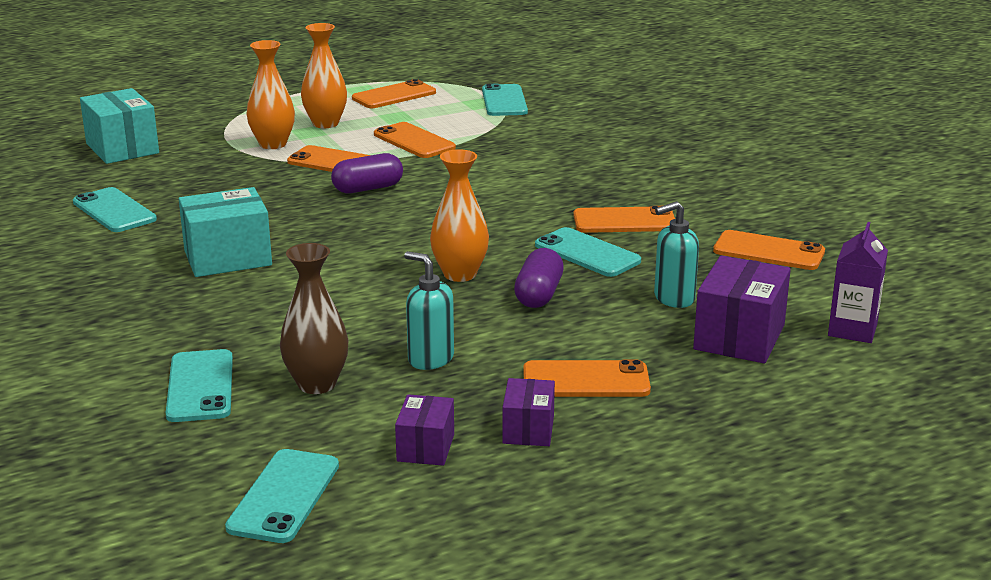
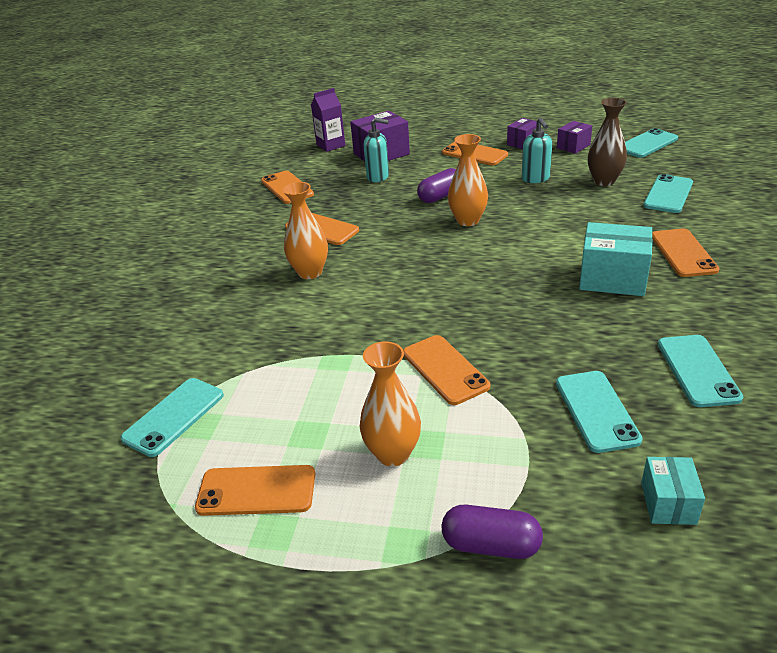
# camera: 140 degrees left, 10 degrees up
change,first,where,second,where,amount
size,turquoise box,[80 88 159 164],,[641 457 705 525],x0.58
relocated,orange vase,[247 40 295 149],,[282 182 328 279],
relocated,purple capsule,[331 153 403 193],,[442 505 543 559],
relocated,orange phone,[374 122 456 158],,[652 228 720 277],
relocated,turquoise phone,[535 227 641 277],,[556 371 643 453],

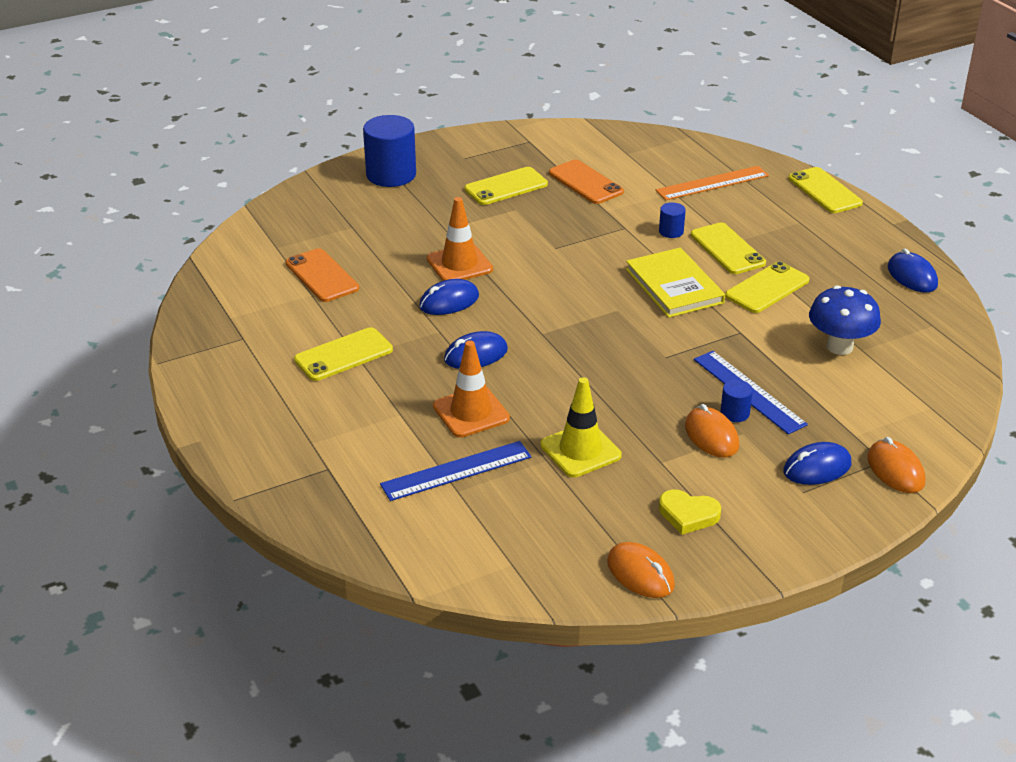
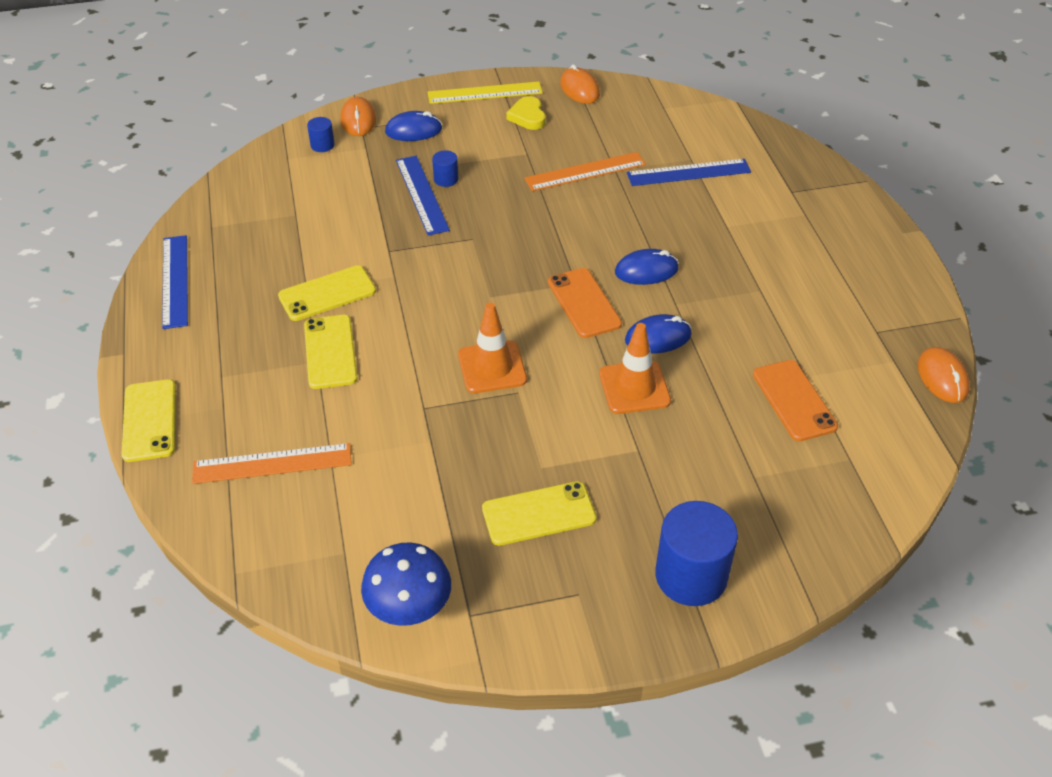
# camera: 165 degrees left, 10 degrees up
change,first,where,second,where,amount
missing,yellow phone,[294 327 393 381],,,
relocated,orange traffic cone,[433 340 510 438],,[458 302 527 393],
exchanged,yellow traffic cone,[540 377 622 477],orange ruler,[524 152 646 191],
relocated,orange phone,[549 160 624 204],,[548 268 622 338],
missing,yellow book,[626 248 725 318],,,
relocated,blue cylinder,[659 202 686 238],,[307 117 335 152],
spun,yellow heart,[659 489 721 535],,[506 96 546 130],135 degrees counterclockwise
relocated,orange mouse,[685 404 739 458],,[918 347 970 403],
relocated,blue mushroom,[809 285 881 355],,[361 543 451 626],
exchanged,blue mouse,[888 248 938 293],blue ruler,[162 235 188 329],
appeared,,,yellow ruler,[428 81 543 104],

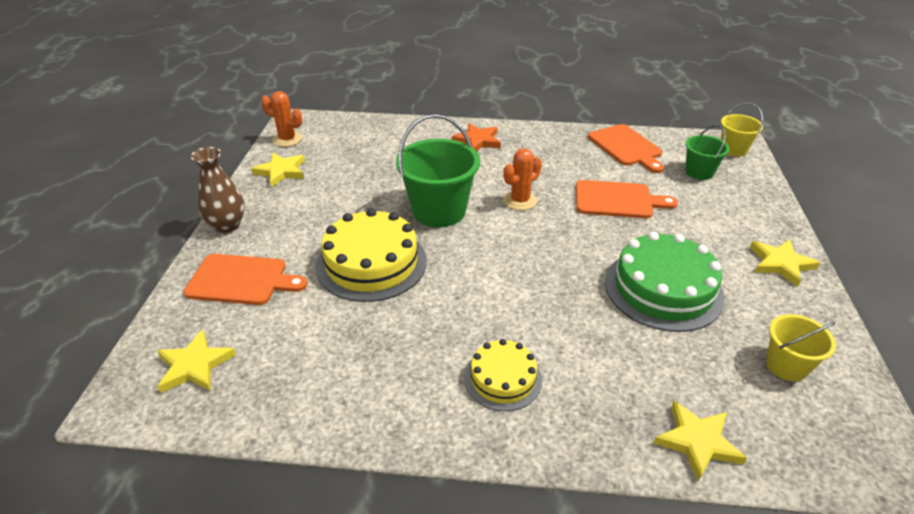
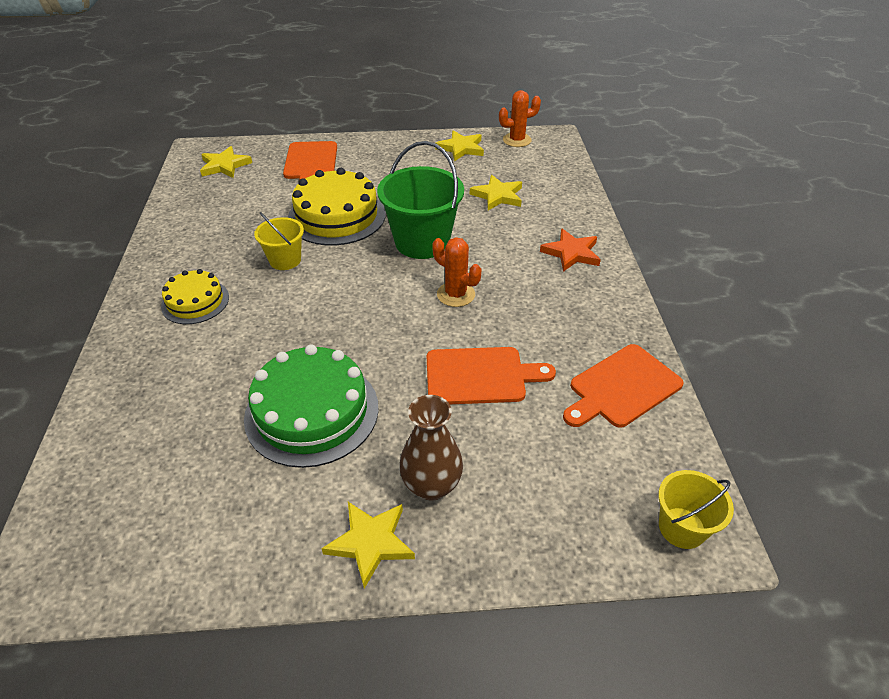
# camera: 80 degrees right, 5 degrees up
change,first,where,second,where,amount
relocated,brown vase,[191 147 245 233],,[399 395 463 501],
spun,orange cactus,[261 91 302 147],,[499 90 541 147],60 degrees clockwise
spun,orange cutting board,[576 180 678 218],,[427 347 556 404],90 degrees counterclockwise
relocated,yellow star,[653 401 747 481],,[470 175 522 211],
missing,green bucket,[685 125 730 180],,,
relocated,yellow bucket,[766 314 836 381],,[254 212 304 270],

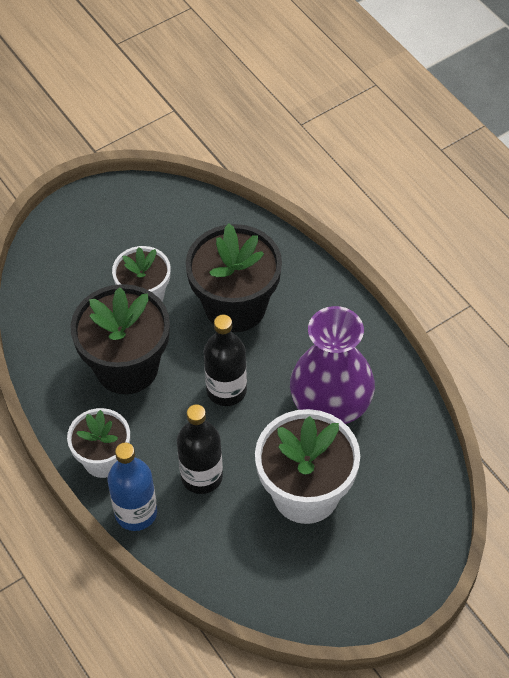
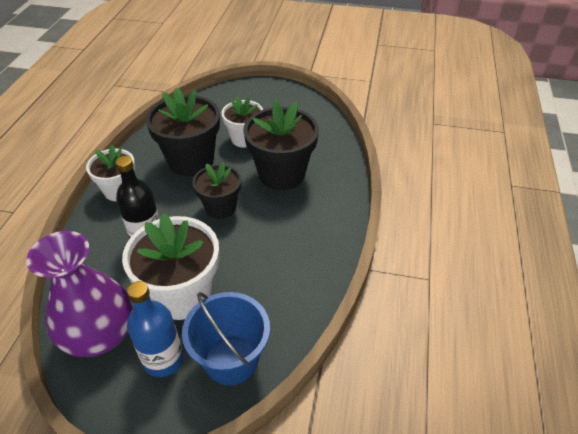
# camera: 45 degrees right, 10 degrees down
change,first,where,second,where,amount
relocated,blue bottle,[108 443 157 531],,[127 281 183 377],
exchanged,black bottle,[204 315 247 406],black flower pot,[192 162 241 219],
relocated,purple vase,[290 306 375 424],,[26 231 133 357],
appeared,,,blue bucket,[182 292 270 385],

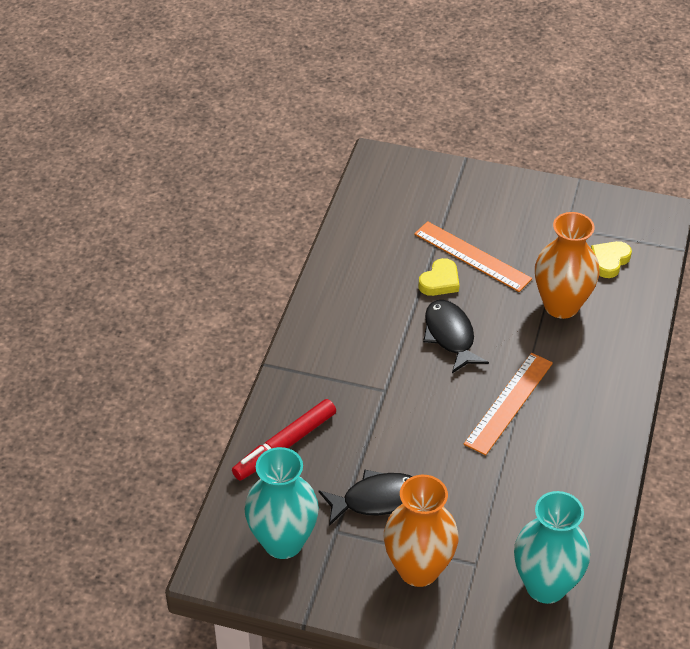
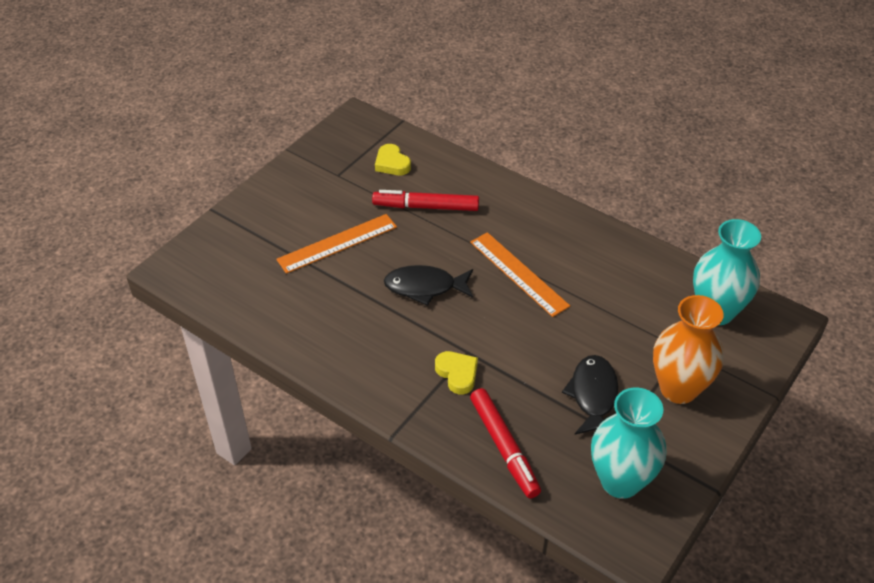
# camera: 70 degrees left, 0 degrees up
change,first,where,second,where,amount
relocated,yellow heart,[419 258 459 296],,[435 351 478 394],
exchanged,orange vase,[535 212 600 319],red marker,[372 190 479 211],

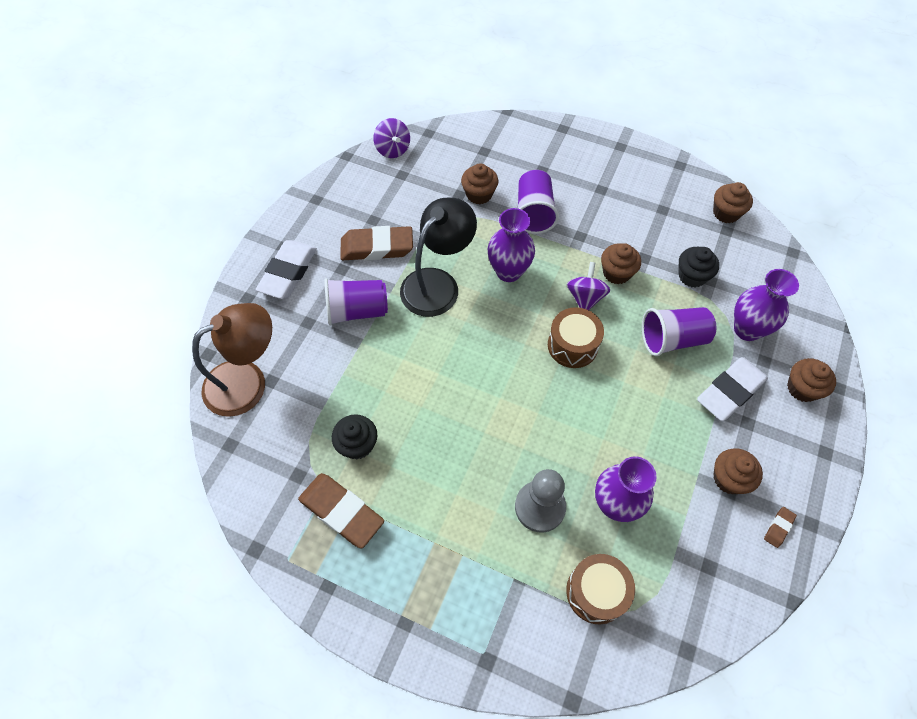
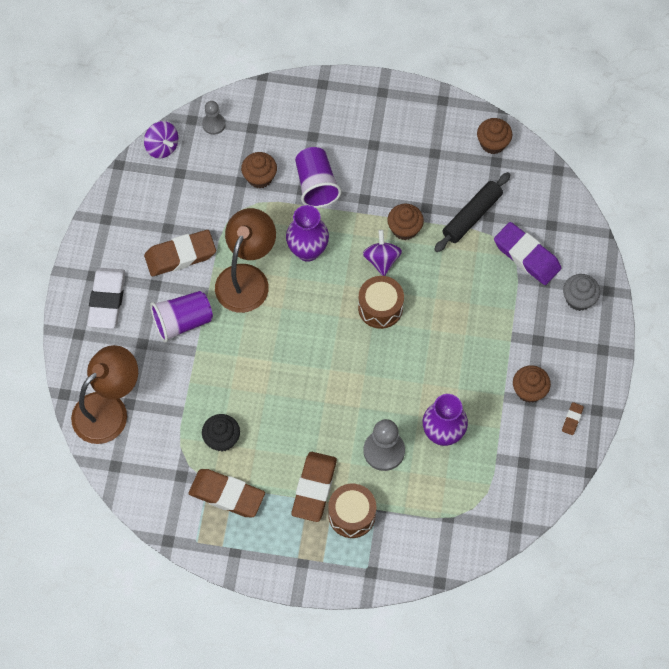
# camera: 15 degrees left, 5 degrees up
change,first,where,second,where,amount
colour,black lamp,[400 197 477 317],brown lamp,[215 208 276 313],
relocated,brown drum,[566 554 635 624],,[328 484 376 538],
missing,purple cup,[642 307 716 356],,,
exchanged,black cupcake,[679 247 719 288],black rolling pin,[434 172 511 252],
missing,white eraser,[697 357 768 421],,,
exchanged,purple vase,[734 269 799 341],purple eraser,[494 222 561 285],
colour,brown cupcake,[787 358 836 402],grey cupcake,[563 274 600 311],
appeared,,,grey pawn,[202 101 225 135],
appeared,,,brown eraser,[291 452 337 522],

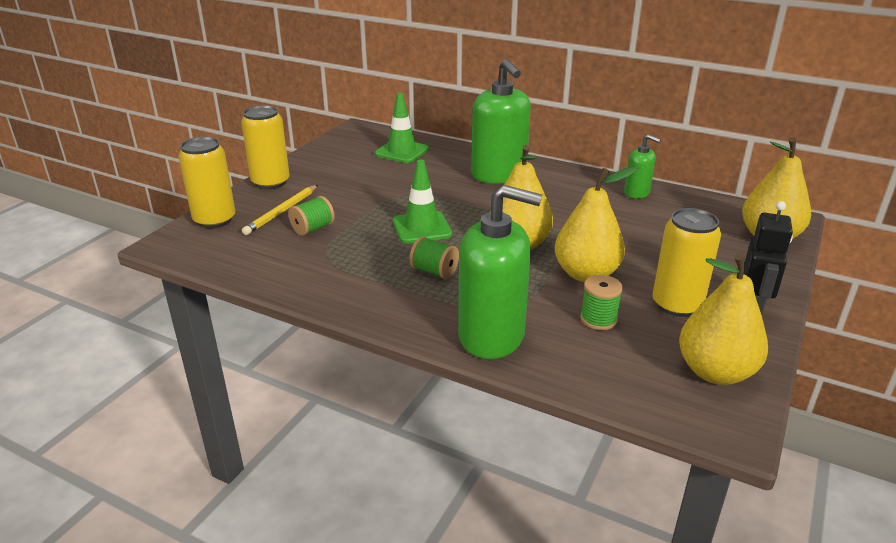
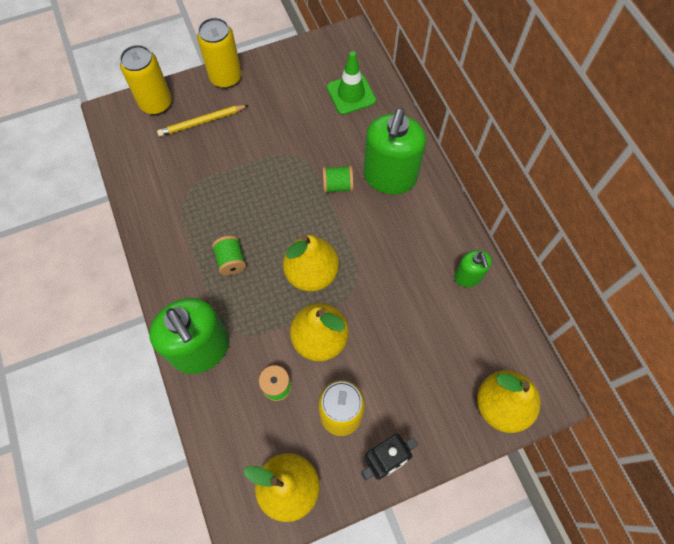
# camera: 40 degrees right, 35 degrees up
change,first,where,second,where,amount
relocated,green spool,[288 196 335 236],,[322 166 353 193],
missing,green traffic cone,[393 160 452 244],,,

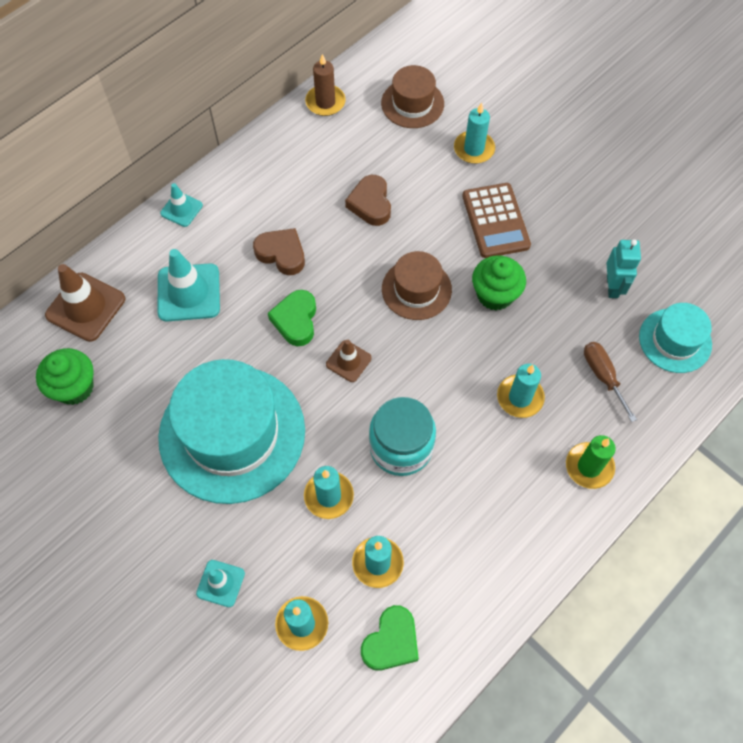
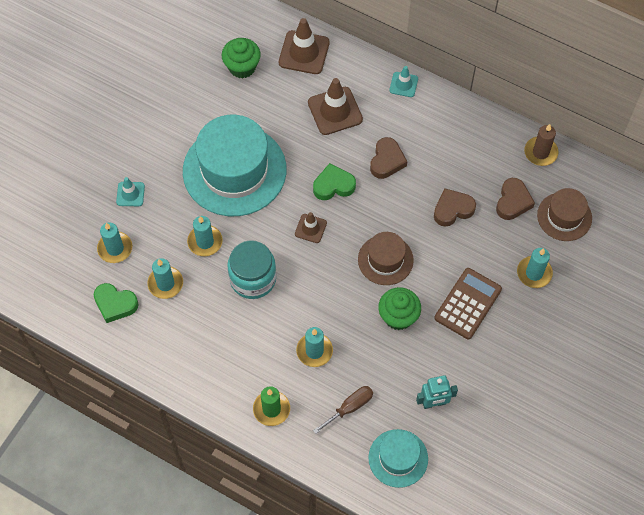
# camera: 75 degrees right, 0 degrees up
change,first,where,second,where,amount
colour,turquoise traffic cone,[157 249 220 321],brown traffic cone,[308 78 363 135],
spun,brown calculator,[463 183 531 258],,[434 268 502 339],150 degrees clockwise
appeared,,,brown heart,[496 178 535 220],

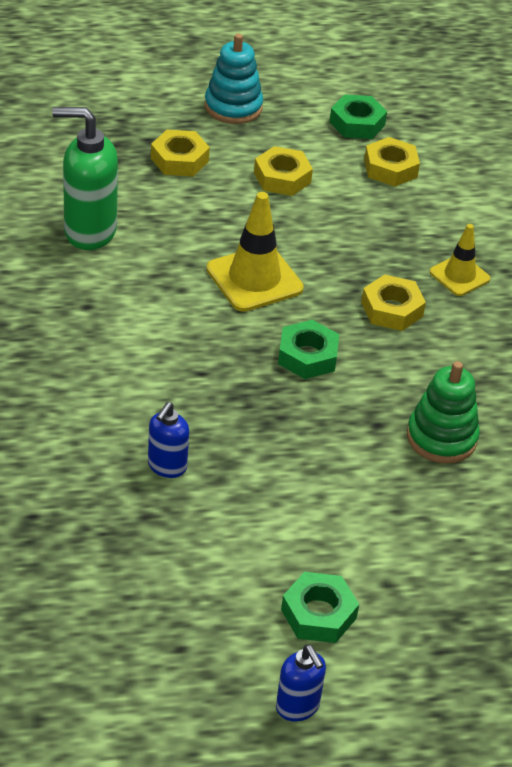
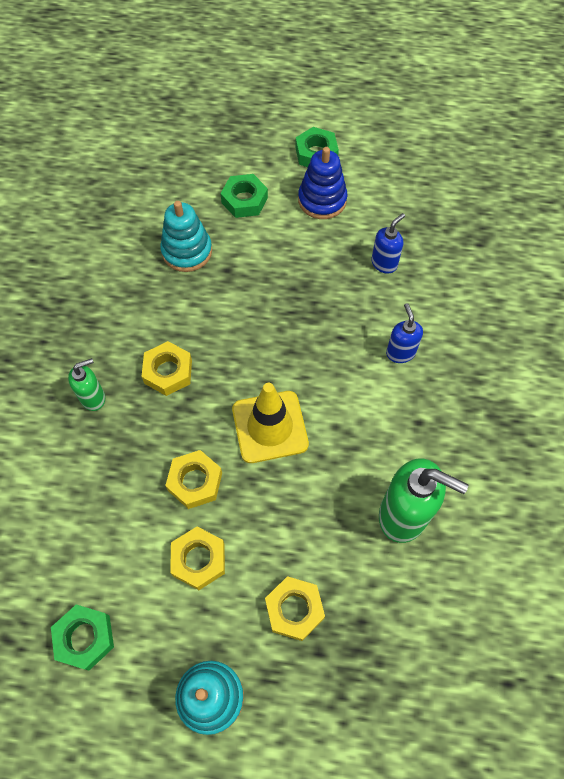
# camera: 160 degrees left, 20 degrees up
change,first,where,second,where,amount
relocated,blue soap dispenser,[276 645 326 721],,[386 303 423 363],
relocated,green nut,[278 320 339 379],,[220 174 268 218],
relocated,yellow nut,[364 137 420 187],,[165 450 222 509],
colour,green stacking toy,[407 361 480 464],turquoise stacking toy,[160 201 212 272],
exchanged,yellow traffic cone,[429 224 490 296],green soap dispenser,[68 358 105 411],
appeared,,,blue stacking toy,[298 147 347 219],

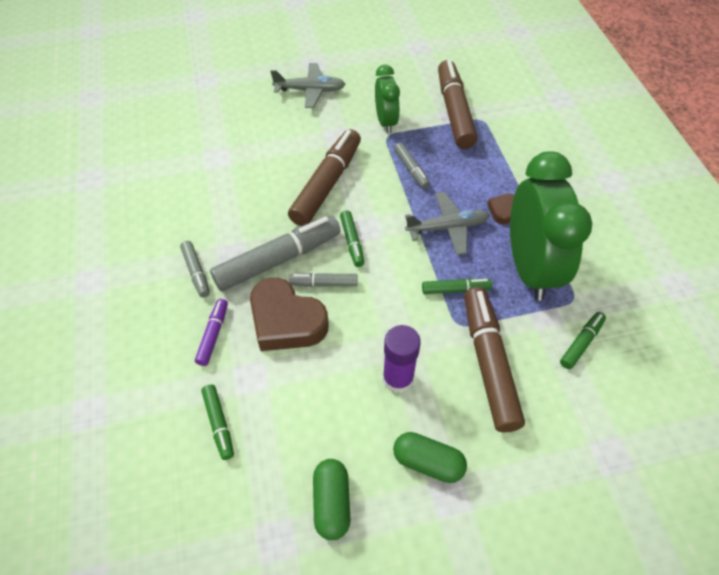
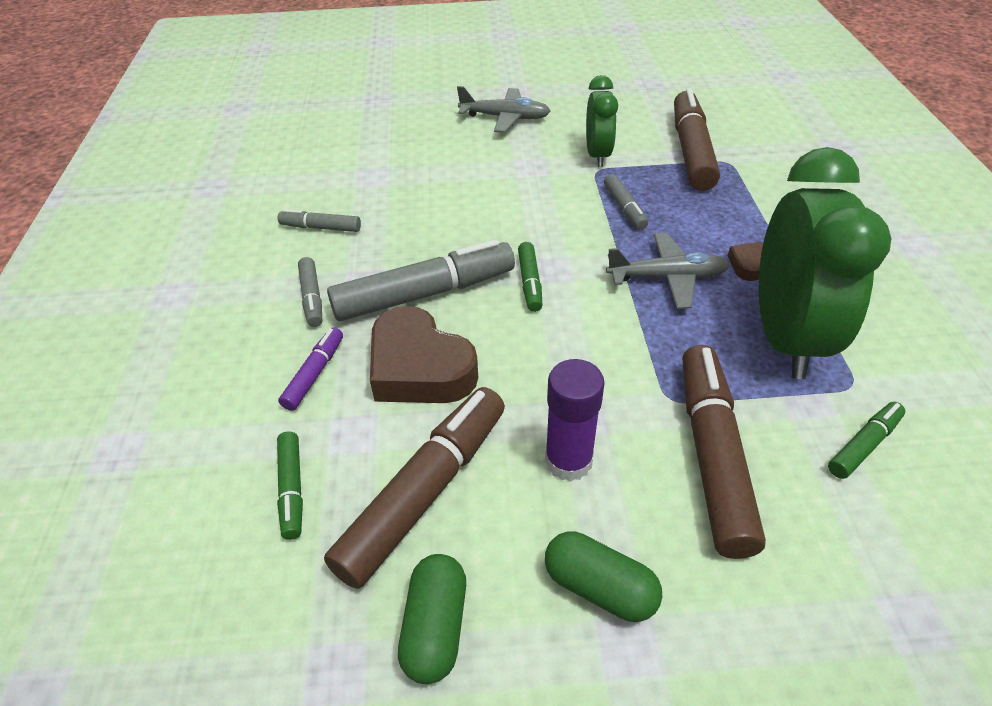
# camera: 10 degrees right, 10 degrees down
change,first,where,second,where,amount
relocated,brown marker,[288 129 361 226],,[324 387 505 589],
relocated,grey marker,[289 273 358 287],,[278 209 361 232],
missing,green marker,[422 278 492 294],,,

